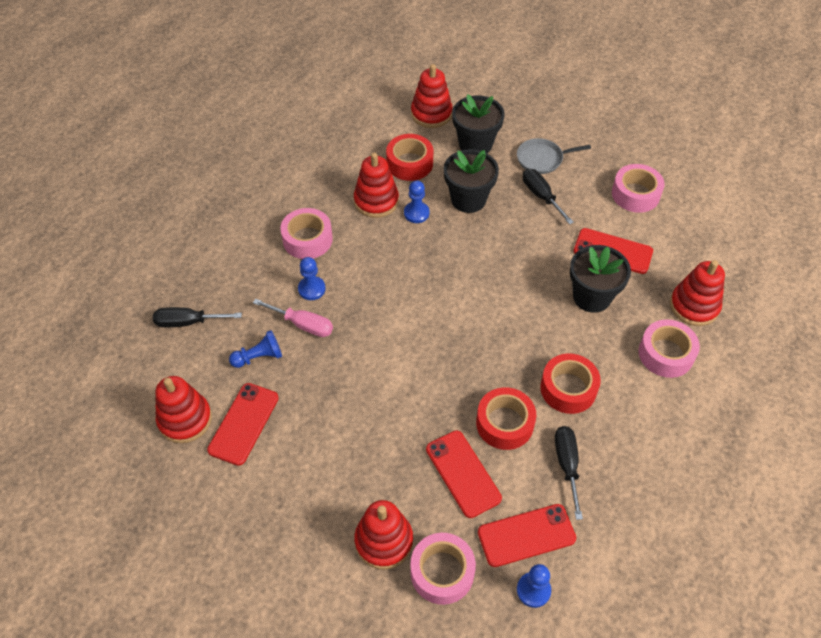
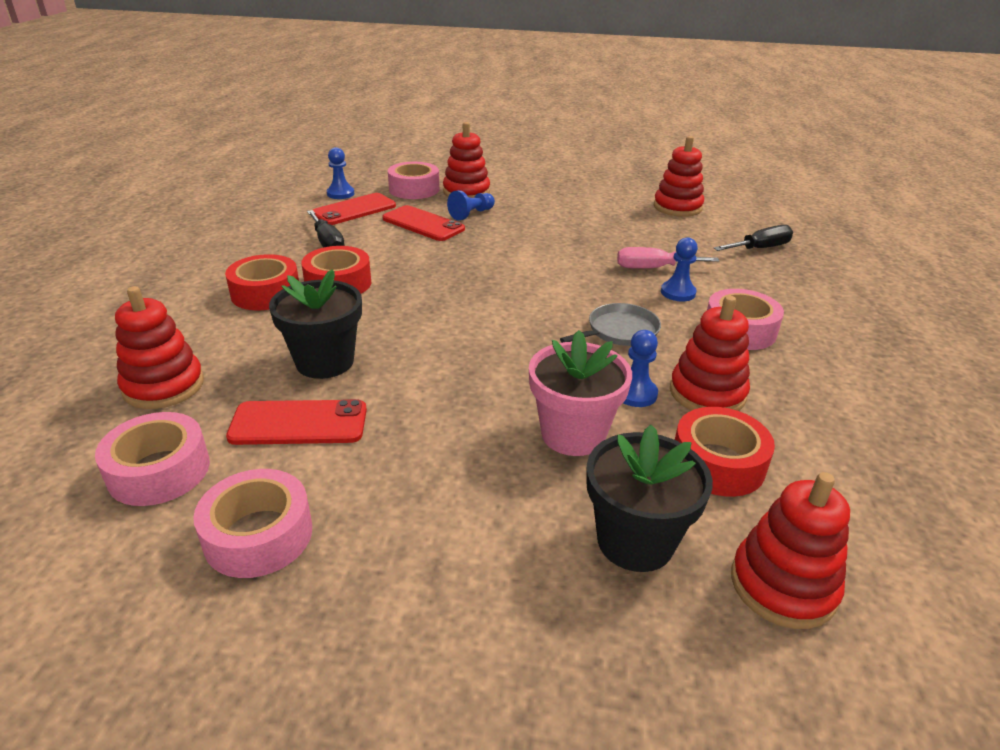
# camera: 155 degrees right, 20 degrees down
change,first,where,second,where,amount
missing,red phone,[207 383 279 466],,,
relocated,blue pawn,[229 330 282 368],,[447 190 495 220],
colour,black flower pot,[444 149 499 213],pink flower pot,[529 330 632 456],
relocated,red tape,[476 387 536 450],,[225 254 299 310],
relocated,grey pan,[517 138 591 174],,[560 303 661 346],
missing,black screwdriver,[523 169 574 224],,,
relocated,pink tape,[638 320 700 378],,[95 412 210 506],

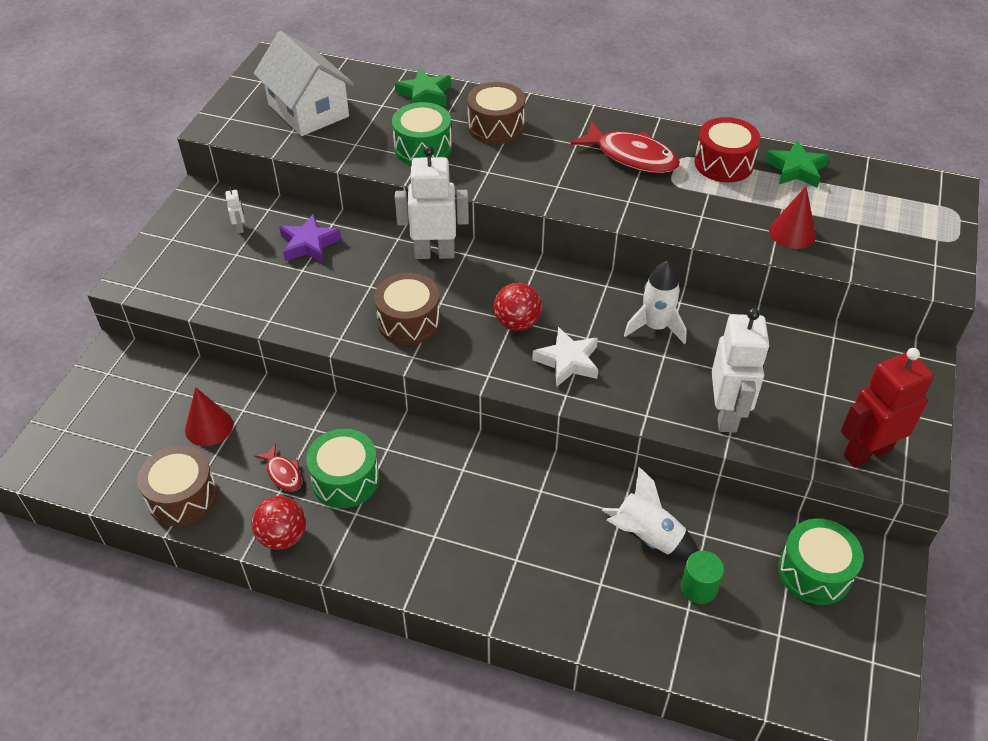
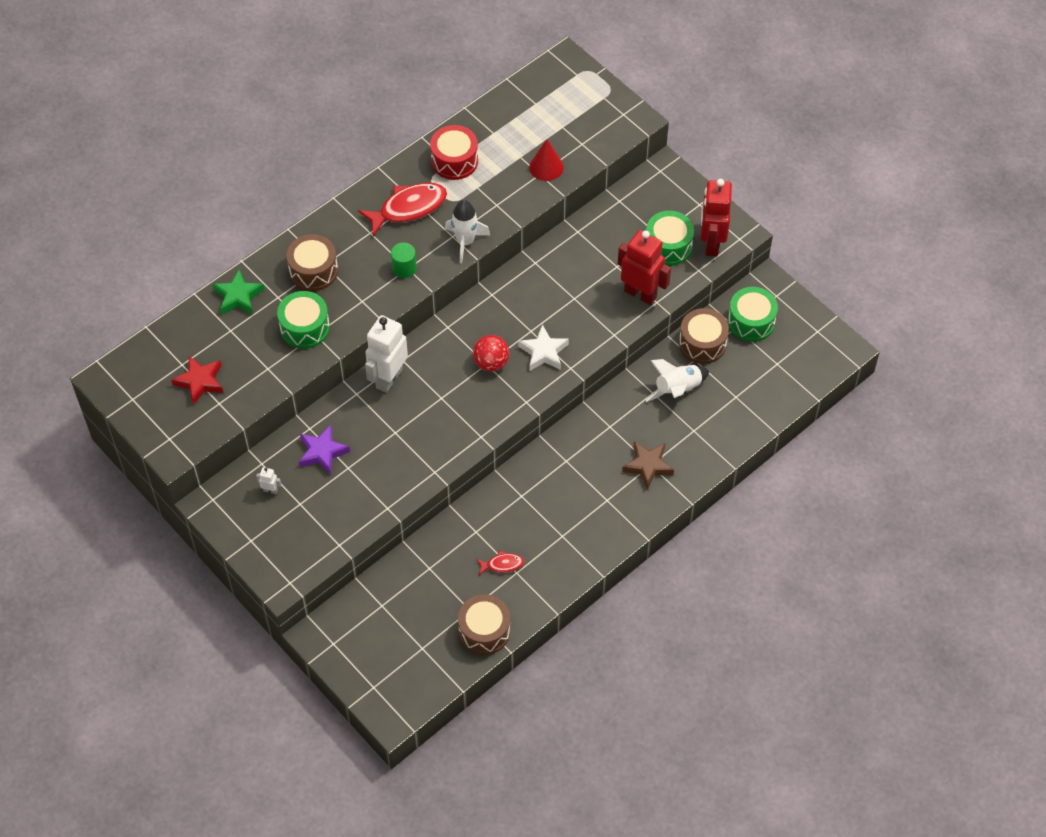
# camera: 60 degrees left, 10 degrees up
change,first,where,second,where,amount
missing,red cone,[185 387 233 446],,,
missing,red ball,[251 496 306 550],,,
exchanged,white house,[253 31 354 136],red star,[171 356 223 405],
relocated,green drum,[306 429 379 508],,[646 211 694 266],
relocated,brown drum,[374 273 441 345],,[679 308 729 364],
relocated,white rocket,[624 261 687 344],,[445 200 490 263],
relocated,green cylinder,[681 551 724 604],,[391 243 417 278],
colour,white robot,[712 308 770 433],red robot,[618 230 671 305],
missing,green star,[765 140 829 188],,,
appeared,,,brown star,[622 442 674 489],

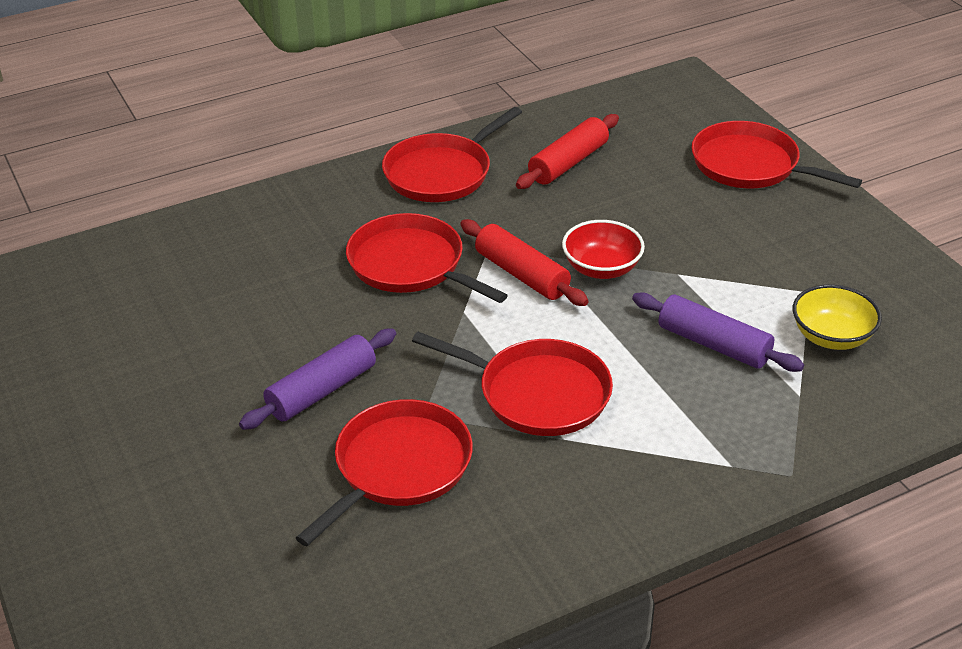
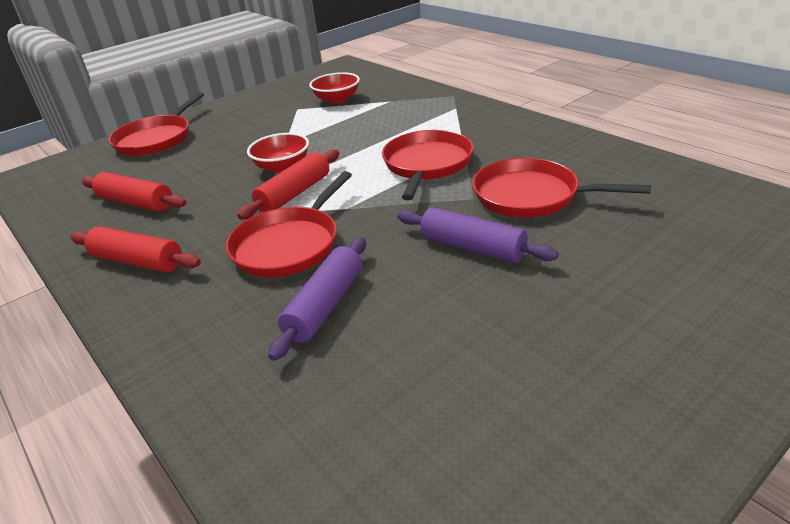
# camera: 100 degrees left, 5 degrees down
change,first,where,second,where,amount
exchanged,red pan,[382 107 522 202],red rolling pin,[70 226 201 272],
relocated,purple rolling pin,[632 292 804 372],,[268 237 366 361],
colour,yellow bowl,[793 284 882 350],red bowl,[309 72 360 104],

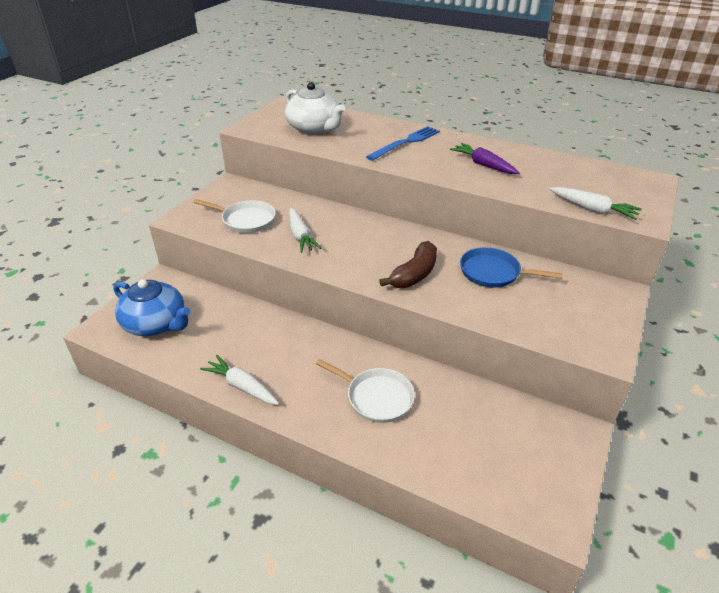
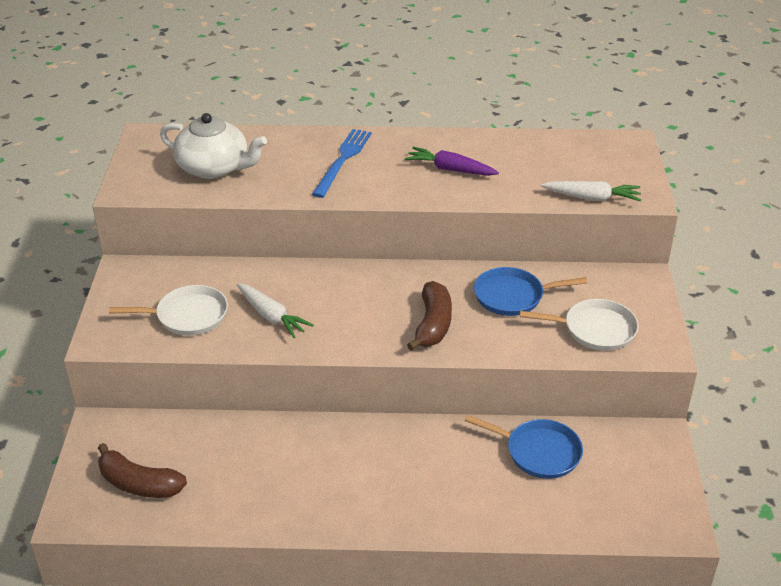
# camera: 25 degrees left, 0 degrees up
change,first,where,second,where,amount
exchanged,blue teapot,[113 279 190 336],brown banana,[98 443 187 498],
missing,white carrot,[200 355 279 405],,,
relocated,white pan,[316 359 415 423],,[520 299 639 351],
appeared,,,blue pan,[465 415 583 479],

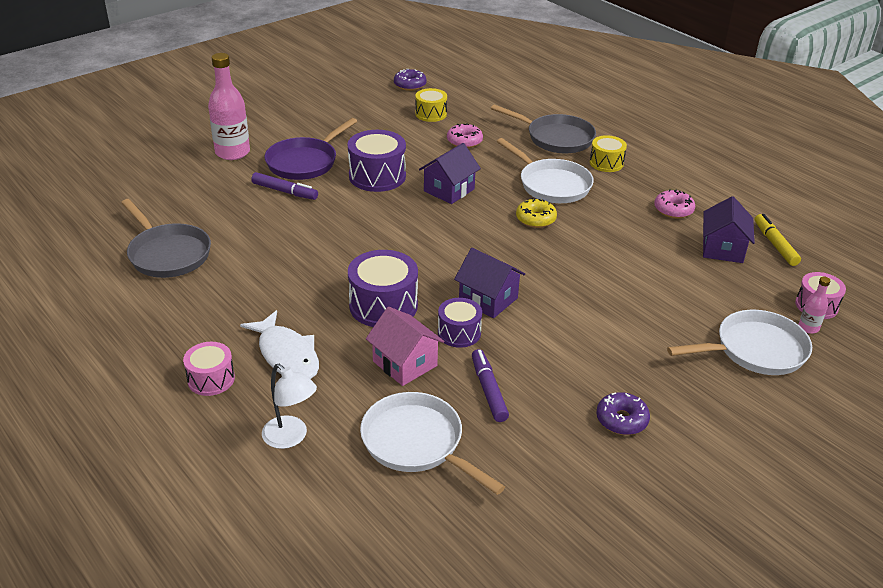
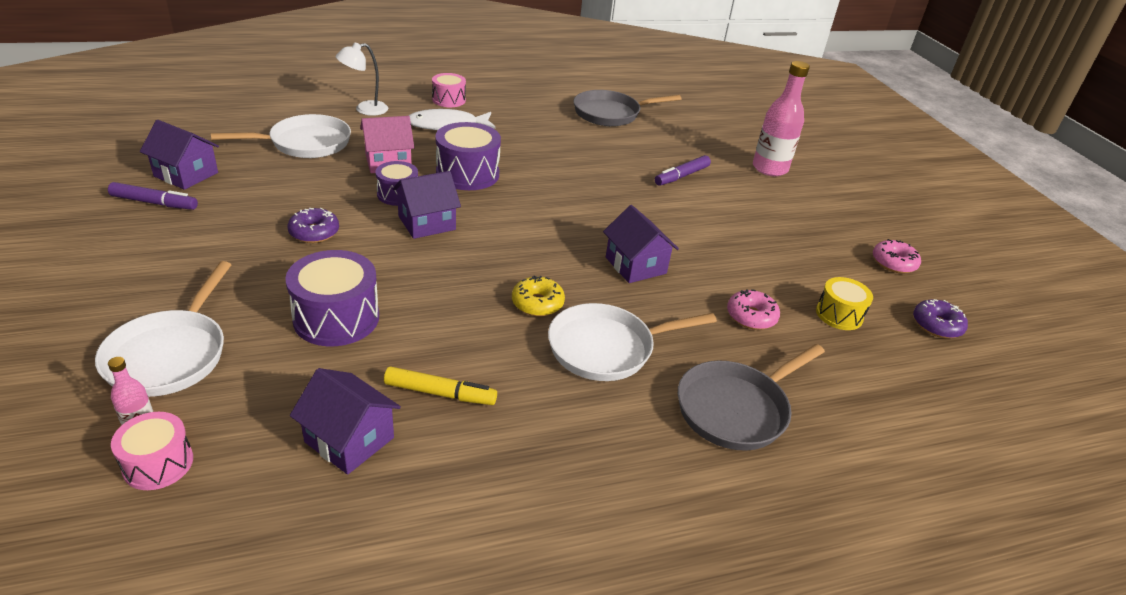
# camera: 110 degrees right, 0 degrees up
change,first,where,second,where,amount
missing,purple pan,[265 118 357 180],,,
relocated,purple drum,[348 130 406 192],,[285 250 379 346],
relocated,purple marker,[472 349 509 422],,[108 182 198 210],
missing,yellow drum,[590 135 627 172],,,
relocated,purple donut,[596 392 650 435],,[288 208 339 243],
relocated,pink donut,[654 189 695 218],,[873 239 921 273],
relocated,yellow marker,[755 214 801 266],,[384 366 497 405],
appeared,,,purple house,[140 120 219 190],

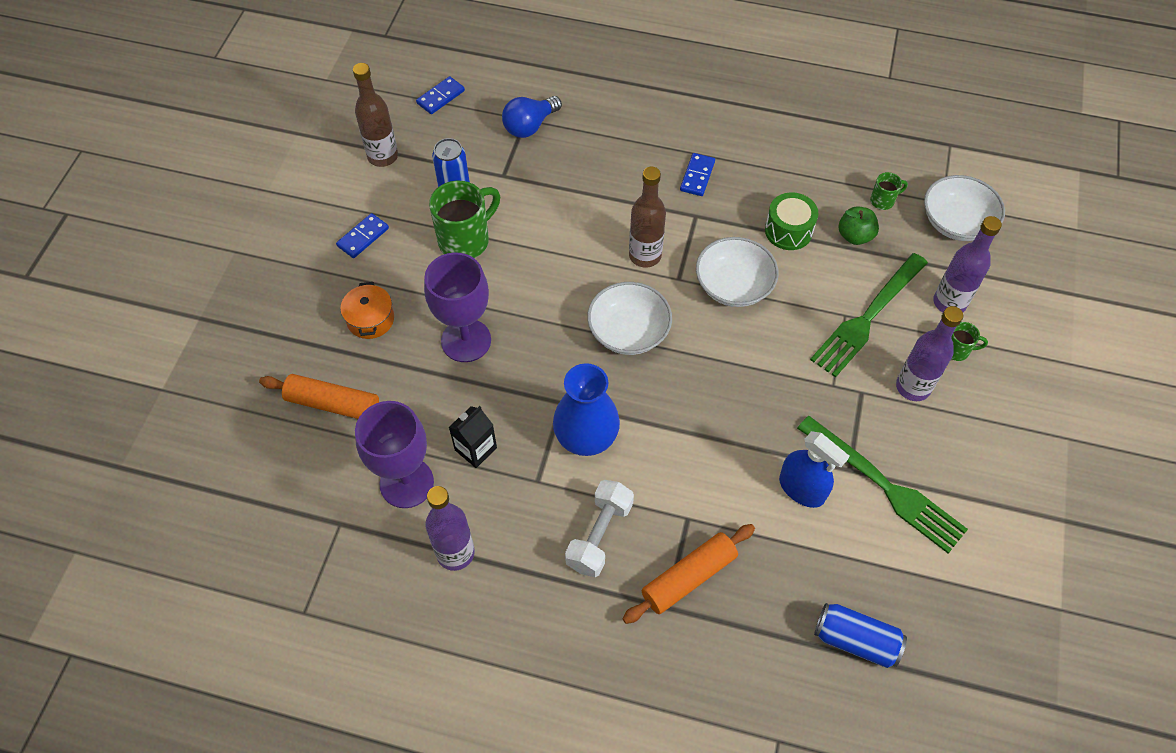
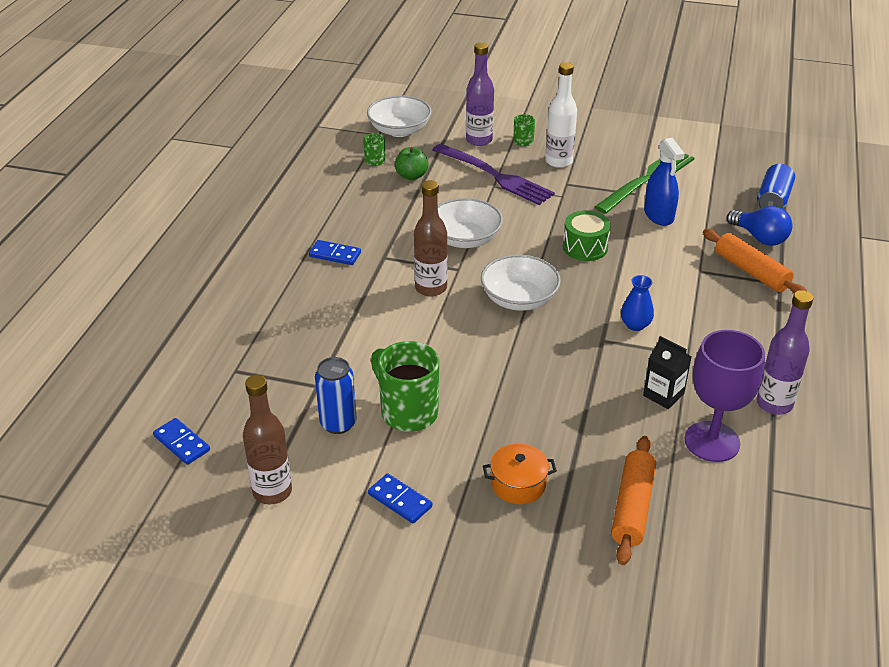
# camera: 90 degrees left, 20 degrees down
change,first,where,second,where,amount
missing,purple goblet,[424 252 491 362],,,
relocated,blue light bulb,[502 96 562 138],,[727 206 792 246],
size,blue vase,[553 363 620 456],,[621 275 654 331],x0.54
missing,white dumbbell,[565 480 634 577],,,
relocated,green drum,[765 192 818 250],,[563 211 611 261],
spun,blue spray bottle,[779 431 850 508],,[644 138 685 226],120 degrees clockwise
colour,green fork,[810 253 928 378],purple fork,[433 144 555 205],
colour,purple bottle,[896 306 963 401],white bottle,[545 62 577 168],

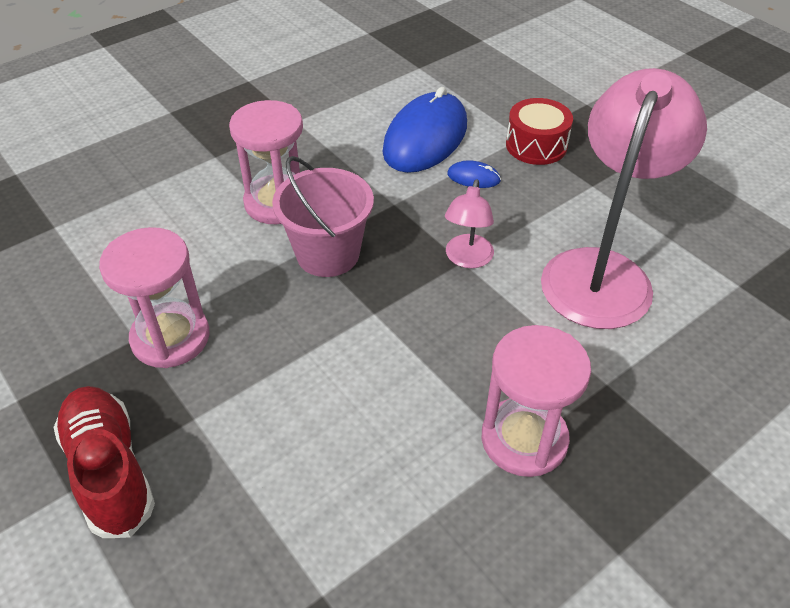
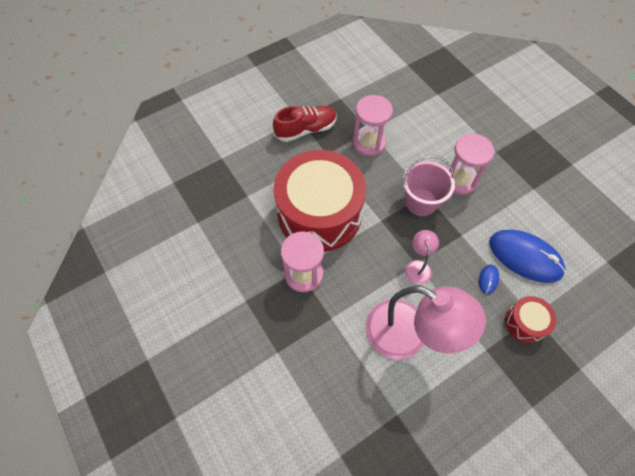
# camera: 95 degrees right, 15 degrees up
change,first,where,second,where,amount
spun,pink lamp,[445 179 494 268],,[405 230 439 284],75 degrees clockwise
appeared,,,red drum,[274 150 366 252],

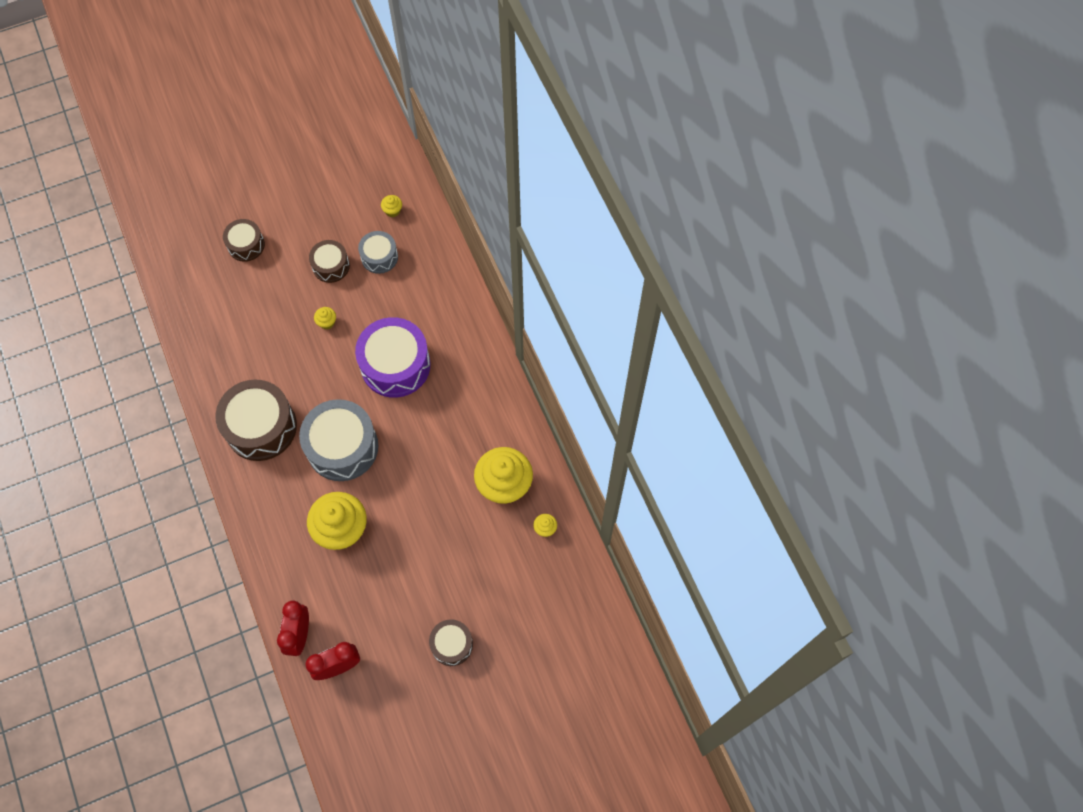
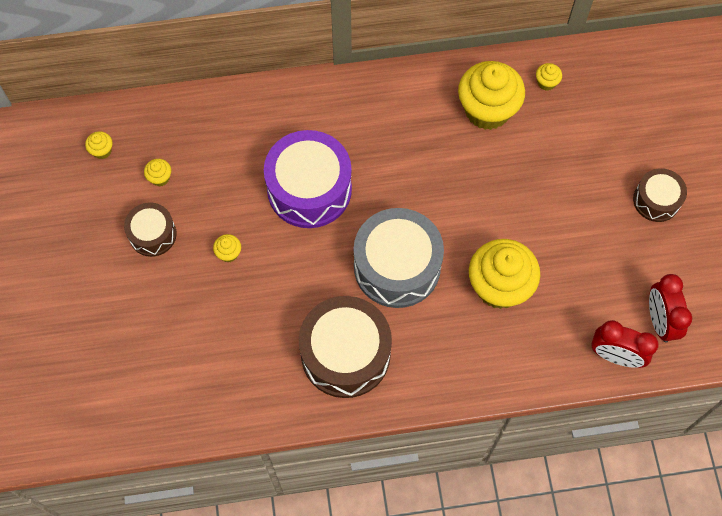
# camera: 75 degrees left, 0 degrees up
change,first,where,second,where,amount
missing,brown drum,[223 219 265 262],,,
exchanged,grey drum,[358 231 398 274],yellow cupcake,[144 159 171 186],

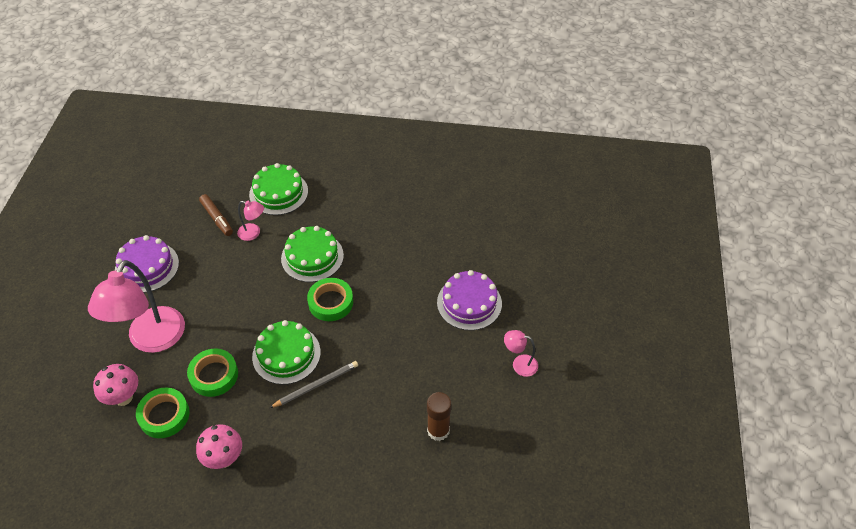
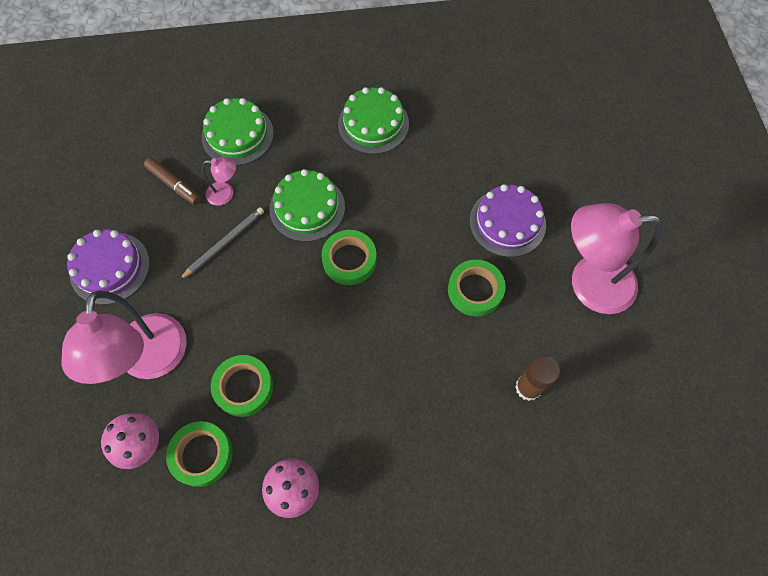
# camera: 15 degrees left, 15 degrees up
change,first,where,second,where,amount
relocated,green cake,[252 320 321 385],,[338 87 409 154],
relocated,grey pencil,[270 361 358 408],,[179 207 264 280],
size,pink lamp,[504 330 538 377],,[571 203 663 314],x2.23
appeared,,,green tape,[448 260 506 316],

